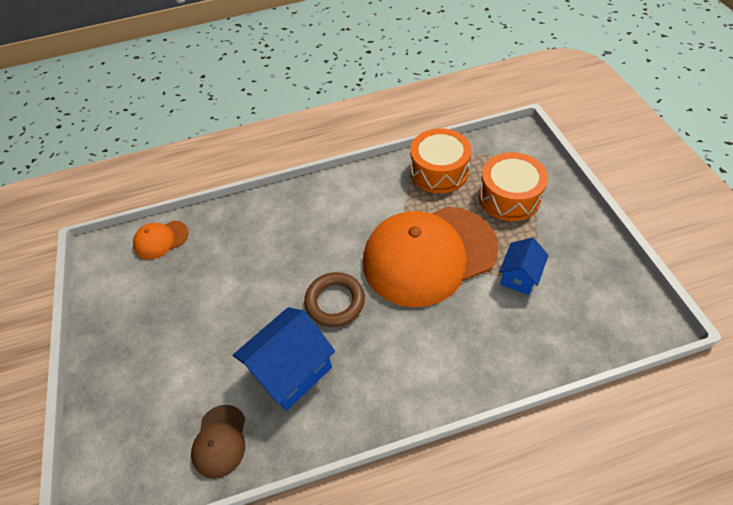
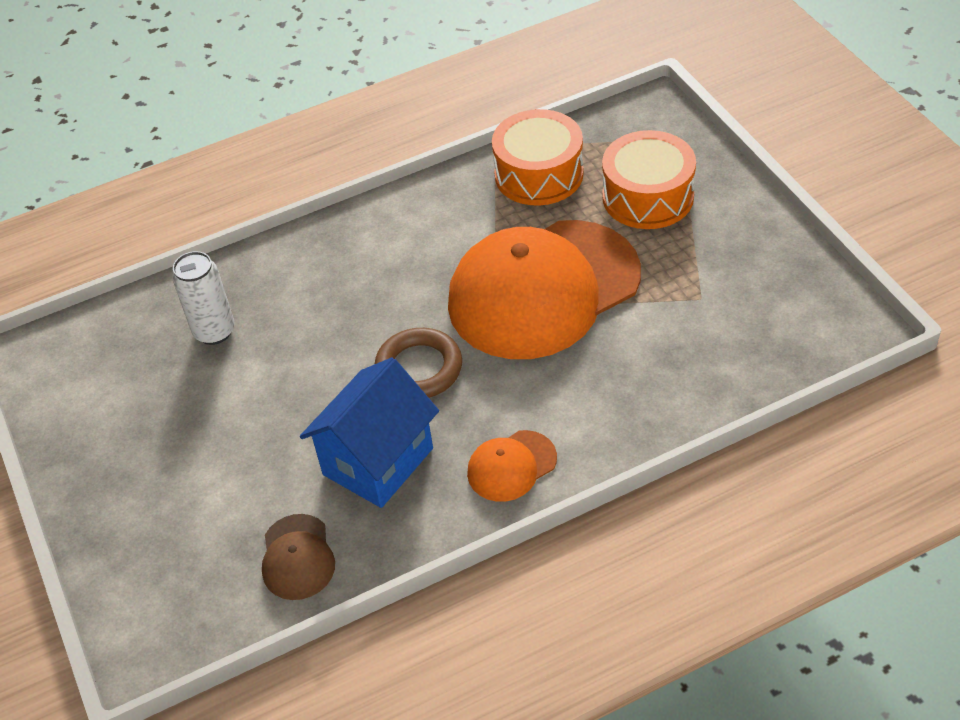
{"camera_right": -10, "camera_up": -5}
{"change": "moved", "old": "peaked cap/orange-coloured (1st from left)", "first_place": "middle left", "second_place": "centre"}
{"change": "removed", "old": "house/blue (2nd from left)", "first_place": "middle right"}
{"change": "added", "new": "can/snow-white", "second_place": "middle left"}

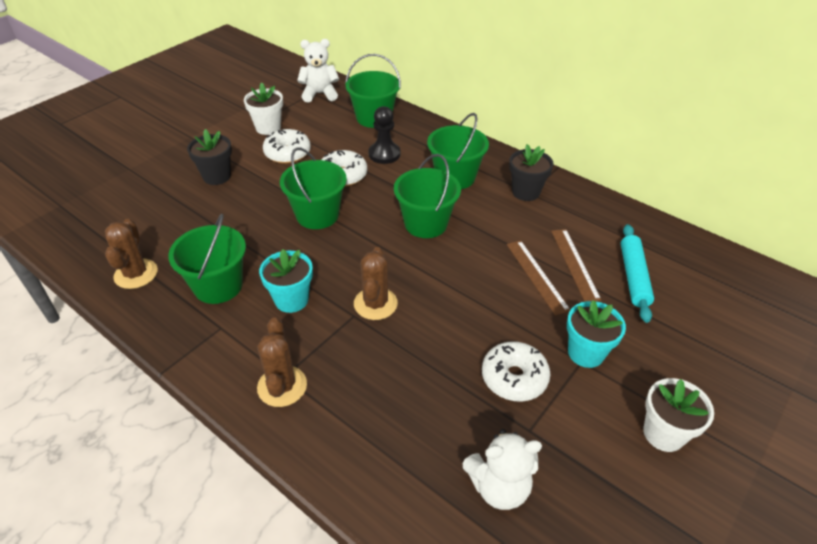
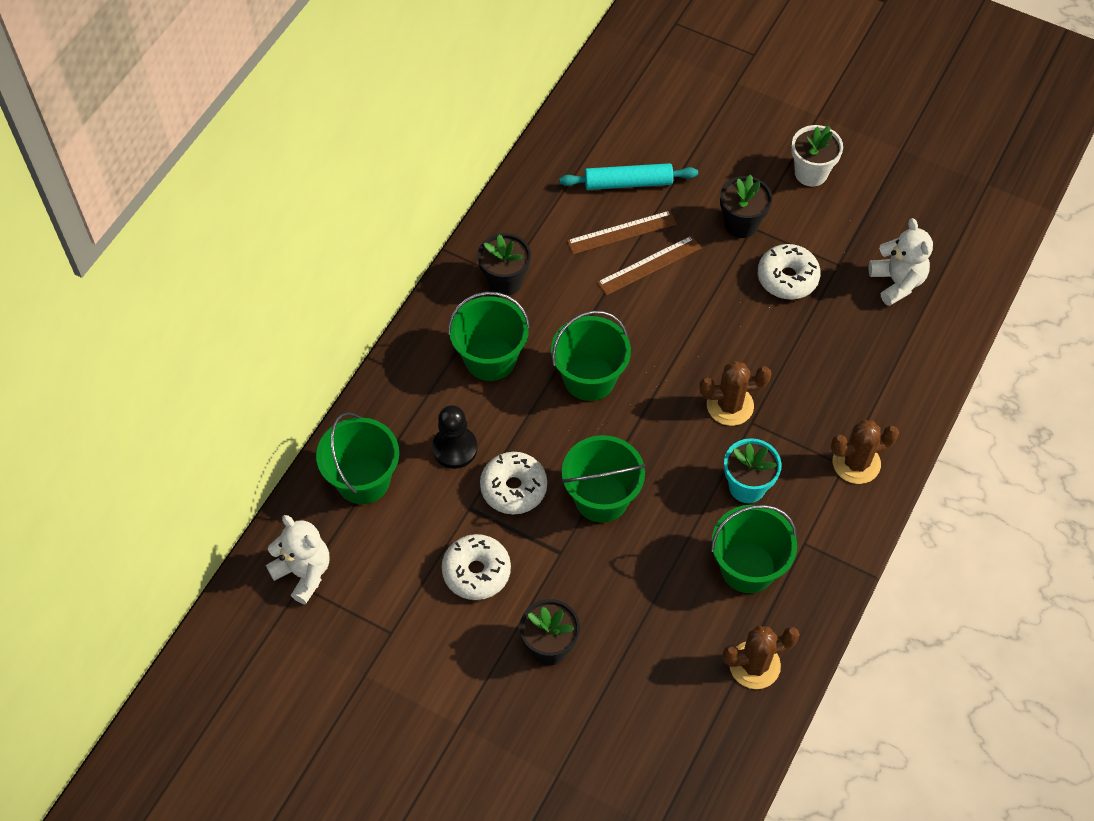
{"camera_right": -100, "camera_up": 15}
{"change": "turned", "old": "stuffed bear/snow-white (1st from left)", "first_place": "top centre", "second_place": "bottom left", "degrees": 150}
{"change": "removed", "old": "plant pot/snow-white (1st from left)", "first_place": "top left"}
{"change": "recoloured", "old": "plant pot/aqua (2nd from left)", "new": "plant pot/ebony (3rd from left)", "first_place": "middle right", "second_place": "top right"}

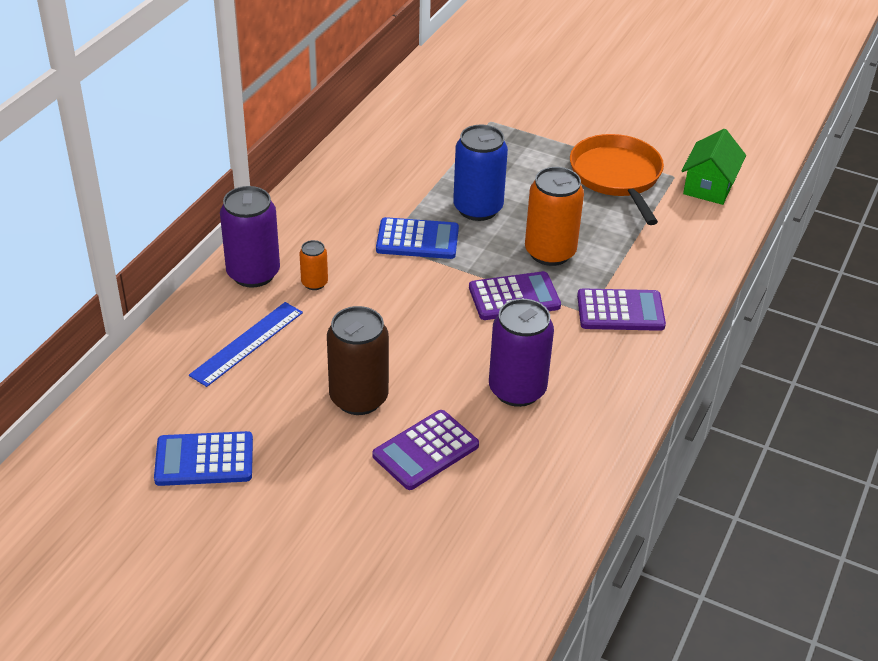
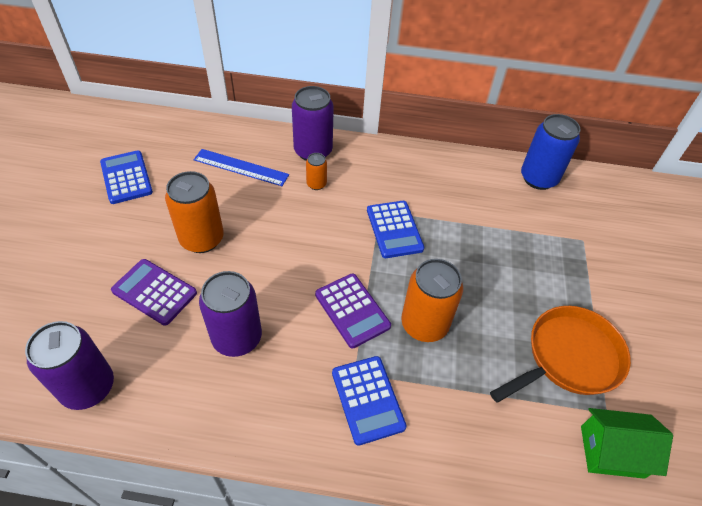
{"camera_right": 70, "camera_up": 10}
{"change": "moved", "old": "can/blue", "first_place": "top centre", "second_place": "top right"}
{"change": "recoloured", "old": "pocket calculator/violet (3rd from left)", "new": "pocket calculator/blue (2nd from left)", "first_place": "middle right", "second_place": "bottom centre"}
{"change": "recoloured", "old": "can/brown", "new": "can/orange-coloured (1st from left)", "first_place": "centre", "second_place": "middle left"}
{"change": "added", "new": "can/violet (1st from left)", "second_place": "bottom left"}

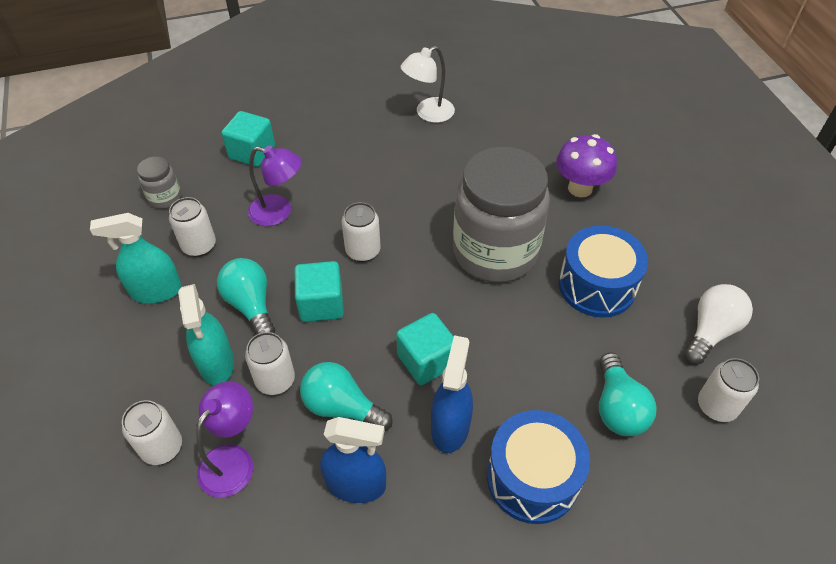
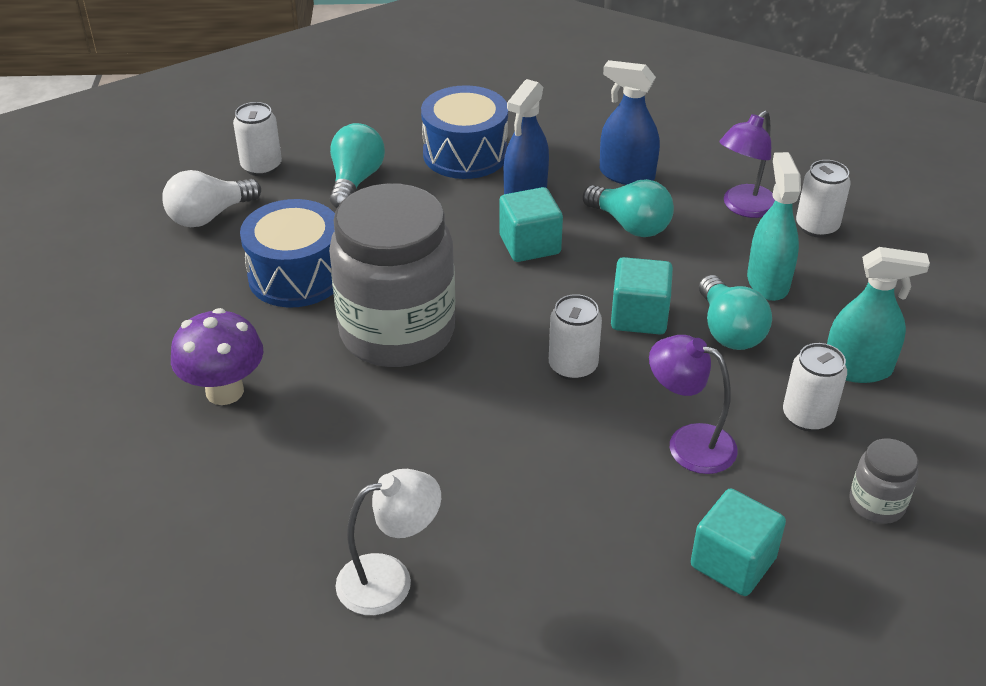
{"camera_right": -165, "camera_up": -10}
{"change": "removed", "old": "can/snow-white (3rd from left)", "first_place": "middle left"}

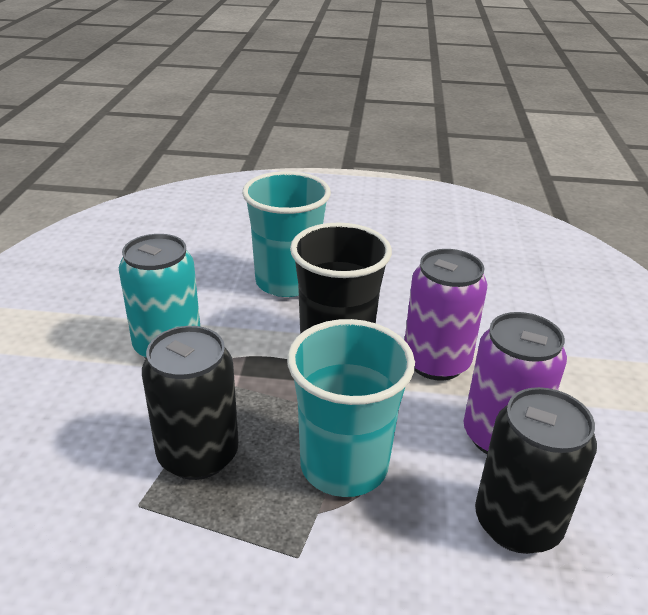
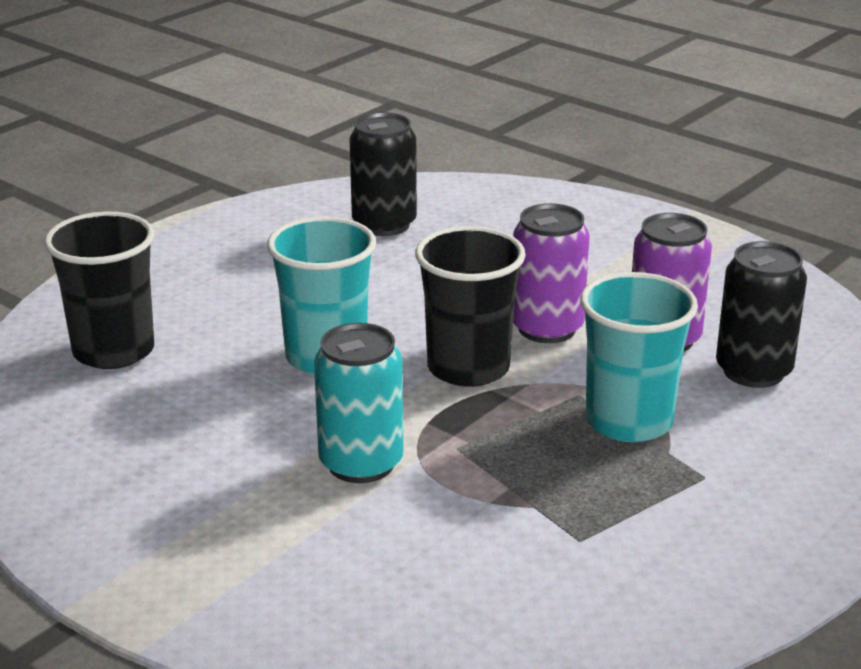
{"camera_right": -55, "camera_up": -5}
{"change": "moved", "old": "can/ebony (1st from left)", "first_place": "middle left", "second_place": "top centre"}
{"change": "added", "new": "beaker/ebony (1st from left)", "second_place": "middle left"}

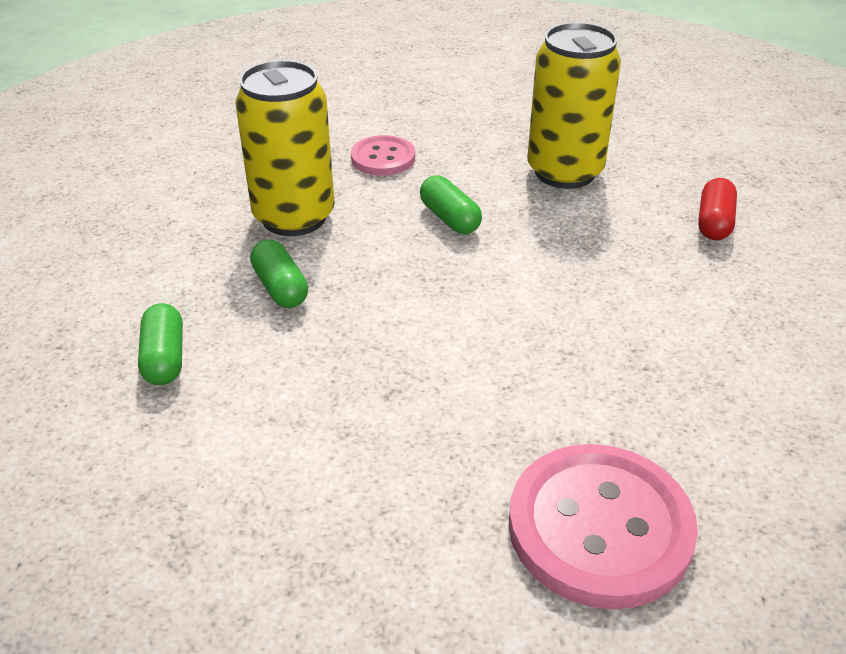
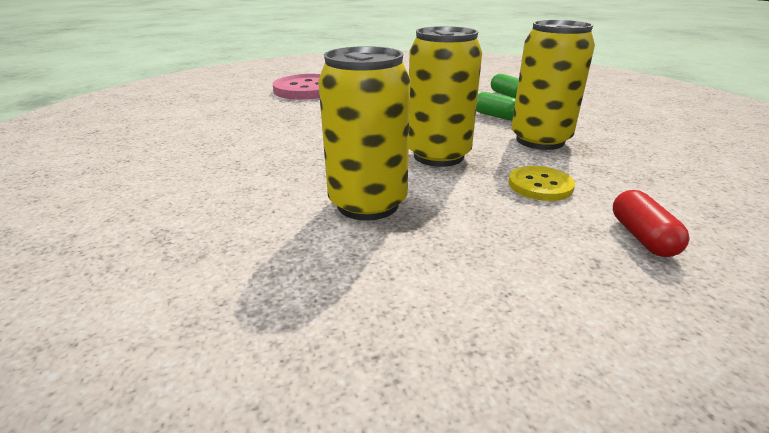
{"camera_right": 160, "camera_up": -10}
{"change": "recoloured", "old": "sewing button/pink (1st from left)", "new": "sewing button/bright yellow", "first_place": "top centre", "second_place": "middle right"}
{"change": "replaced", "old": "capsule/leaf-green (3rd from left)", "new": "can/bright yellow (2nd from left)", "first_place": "top centre", "second_place": "top centre"}
{"change": "moved", "old": "capsule/crimson", "first_place": "top right", "second_place": "middle right"}

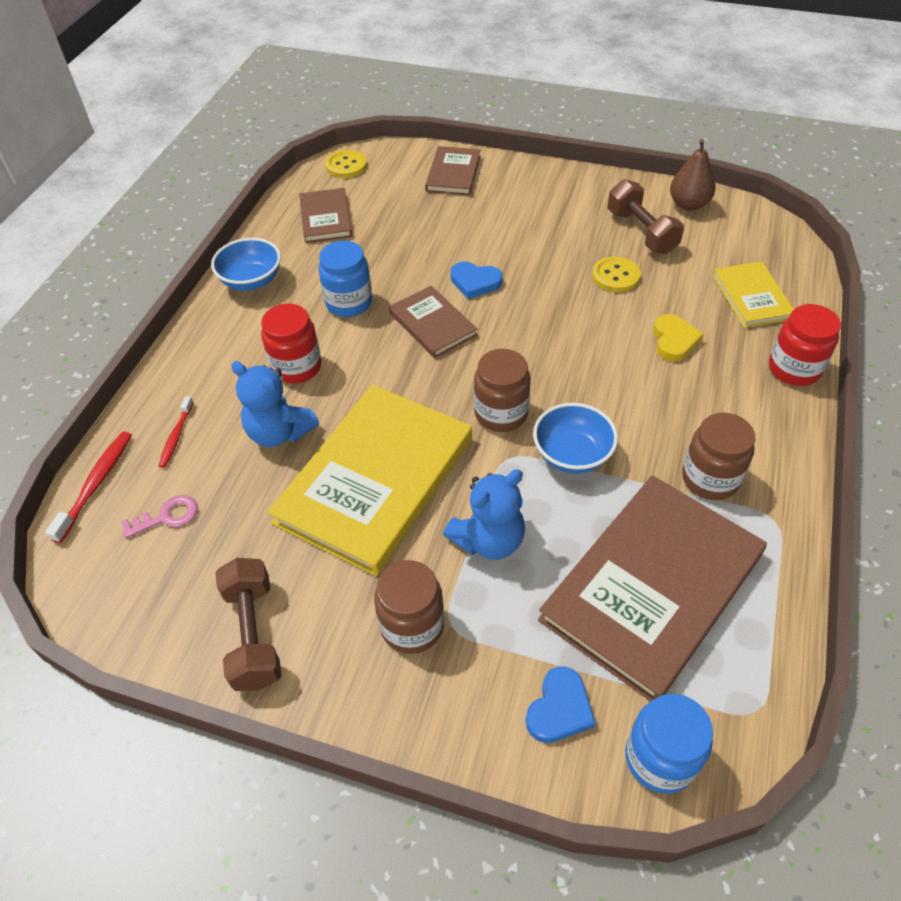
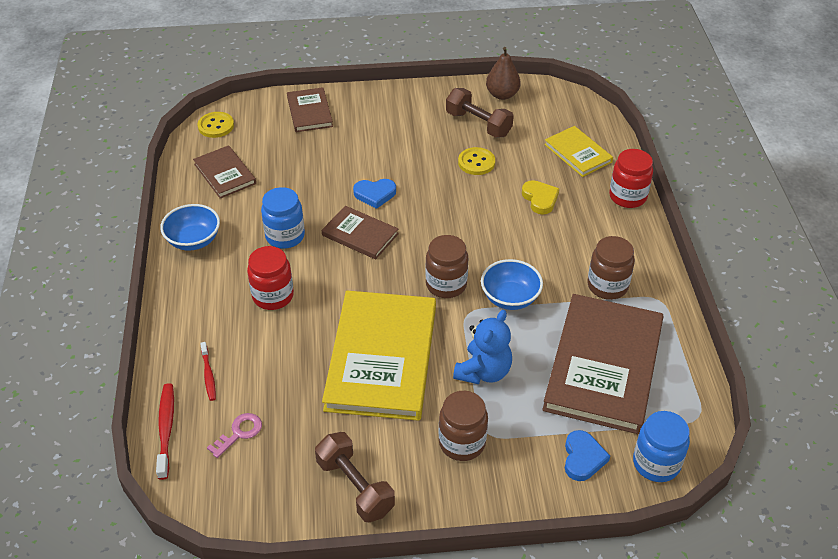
{"camera_right": -25, "camera_up": -5}
{"change": "removed", "old": "stuffed bear/blue (1st from left)", "first_place": "middle left"}

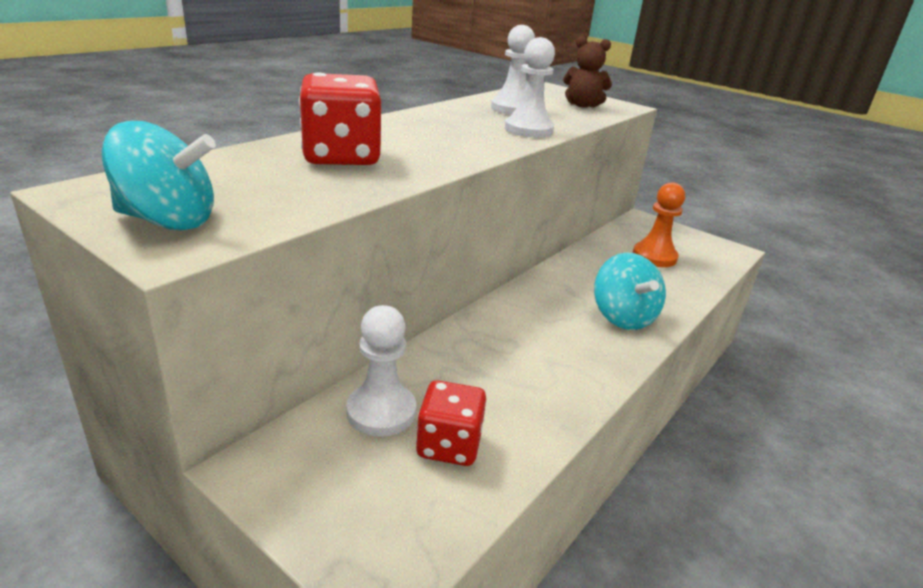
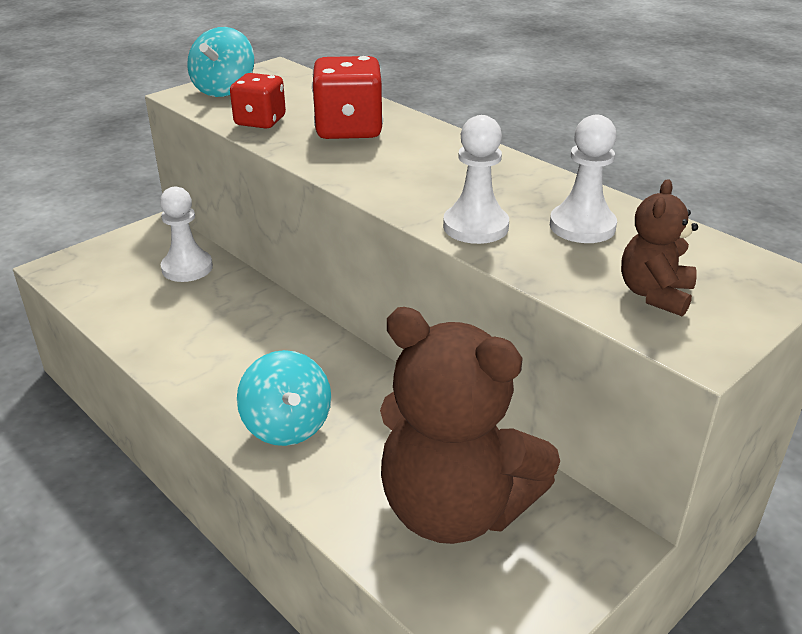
{"camera_right": 100, "camera_up": 5}
{"change": "replaced", "old": "chess pawn/orange-coloured", "new": "stuffed bear/brown (1st from left)", "first_place": "middle right", "second_place": "bottom centre"}
{"change": "turned", "old": "spinning top/aqua (2nd from left)", "first_place": "middle right", "second_place": "centre", "degrees": -105}
{"change": "moved", "old": "game die/crimson (2nd from left in the first image)", "new": "game die/crimson (1st from left)", "first_place": "bottom centre", "second_place": "top left"}

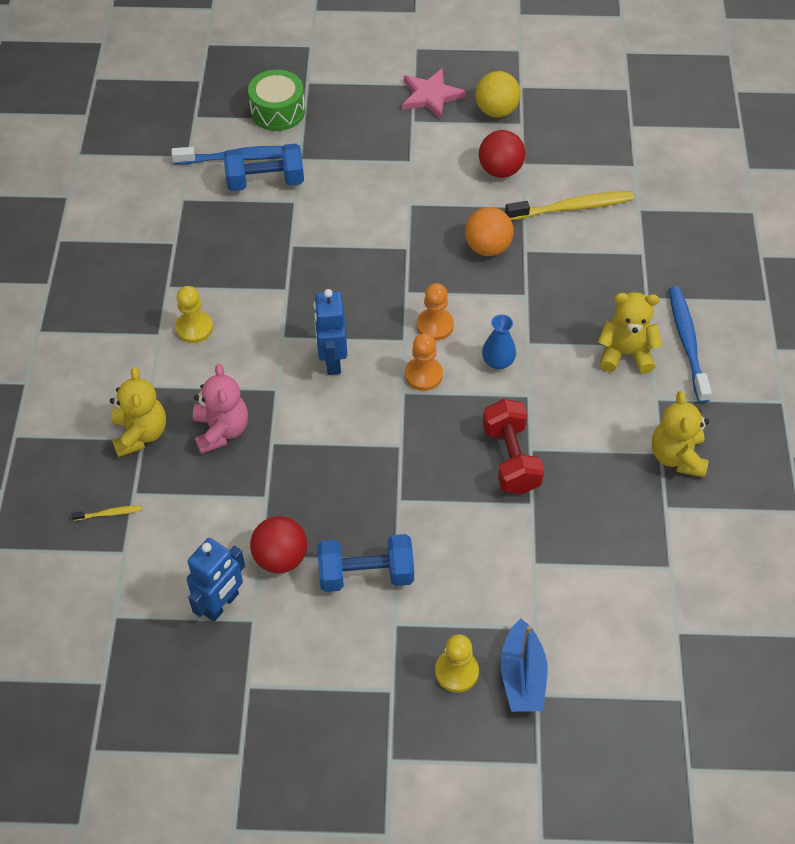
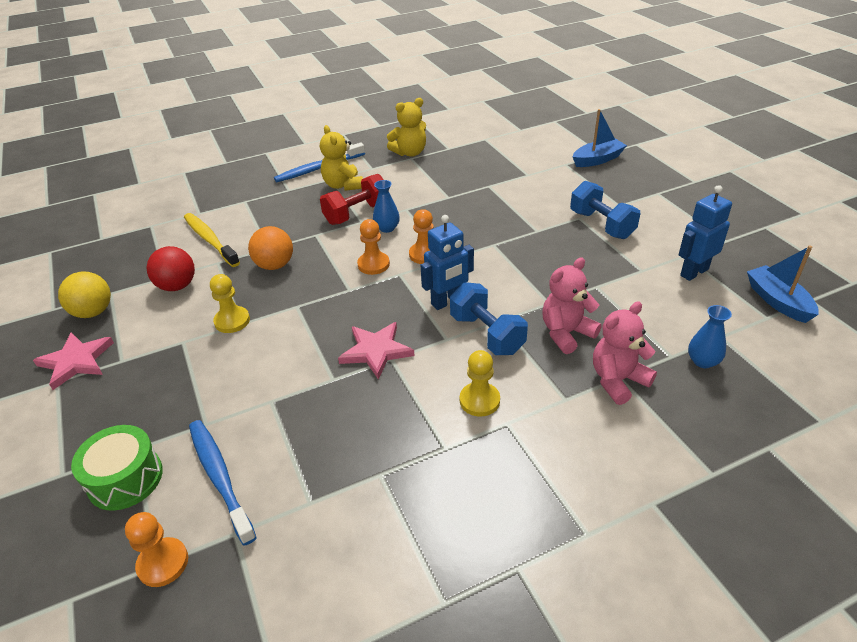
{"camera_right": -115, "camera_up": -15}
{"change": "moved", "old": "free weight/blue (1st from left)", "first_place": "top left", "second_place": "centre"}
{"change": "recoloured", "old": "stuffed bear/bright yellow (1st from left)", "new": "stuffed bear/pink (2nd from left)", "first_place": "middle left", "second_place": "middle right"}
{"change": "moved", "old": "free weight/crimson", "first_place": "centre", "second_place": "top centre"}
{"change": "replaced", "old": "dental brush/bright yellow (1st from left)", "new": "tall vase/blue (2nd from left)", "first_place": "middle left", "second_place": "middle right"}
{"change": "removed", "old": "ball/crimson (1st from left)", "first_place": "centre"}
{"change": "turned", "old": "toy robot/blue (1st from left in the first image)", "first_place": "bottom left", "second_place": "middle right", "degrees": -45}
{"change": "moved", "old": "chess pawn/bright yellow (2nd from left in the first image)", "new": "chess pawn/bright yellow (1st from left)", "first_place": "bottom centre", "second_place": "middle left"}
{"change": "added", "new": "sailboat/blue (2nd from left)", "second_place": "middle right"}
{"change": "added", "new": "star/pink (2nd from left)", "second_place": "centre"}
{"change": "added", "new": "chess pawn/orange-coloured (1st from left)", "second_place": "bottom left"}

